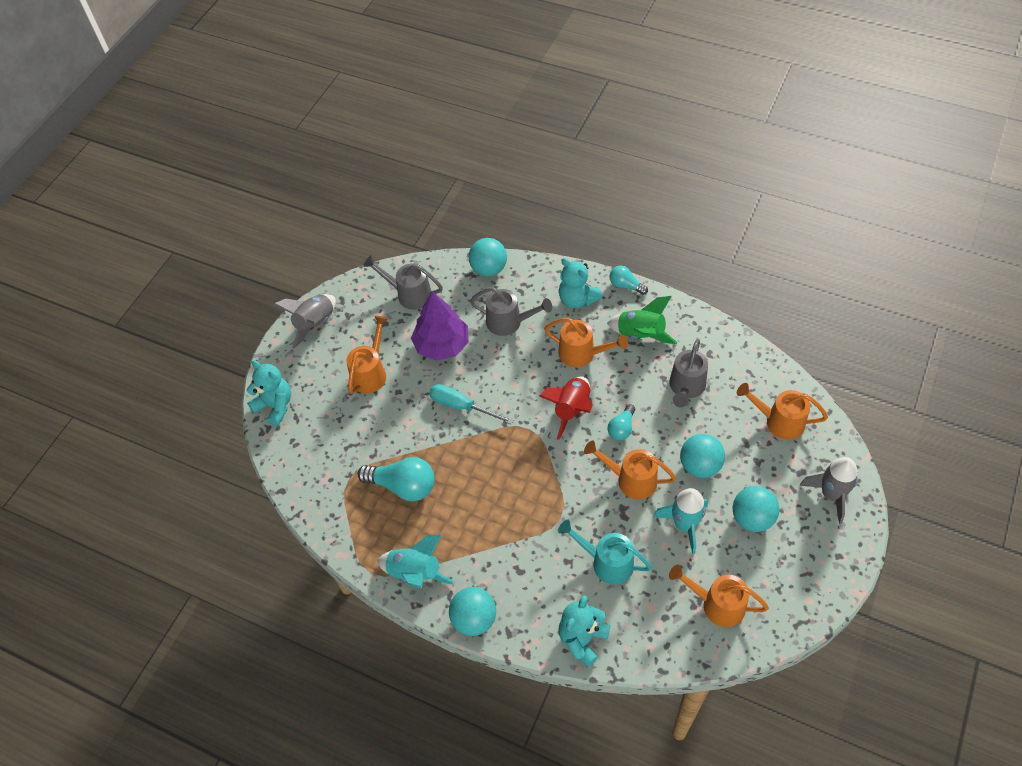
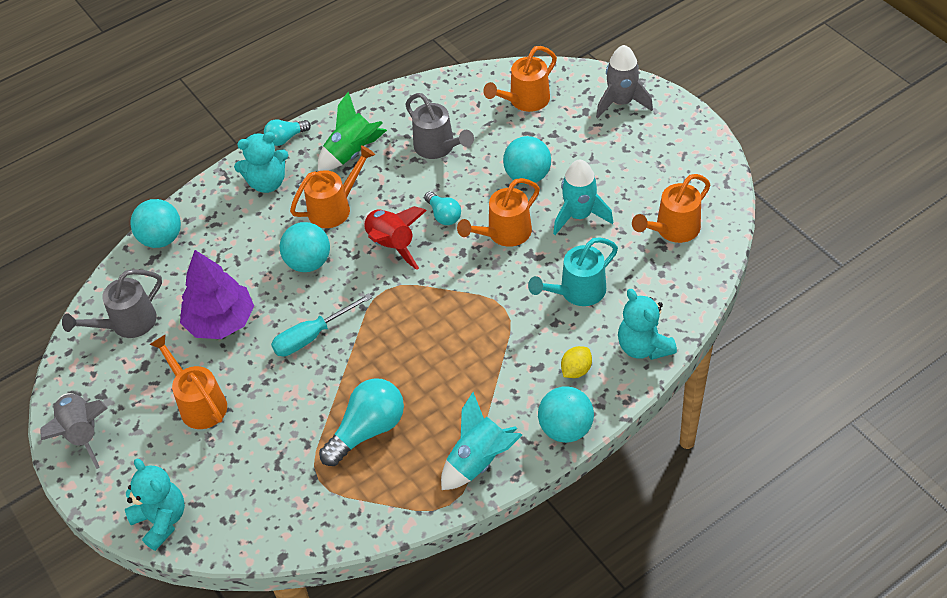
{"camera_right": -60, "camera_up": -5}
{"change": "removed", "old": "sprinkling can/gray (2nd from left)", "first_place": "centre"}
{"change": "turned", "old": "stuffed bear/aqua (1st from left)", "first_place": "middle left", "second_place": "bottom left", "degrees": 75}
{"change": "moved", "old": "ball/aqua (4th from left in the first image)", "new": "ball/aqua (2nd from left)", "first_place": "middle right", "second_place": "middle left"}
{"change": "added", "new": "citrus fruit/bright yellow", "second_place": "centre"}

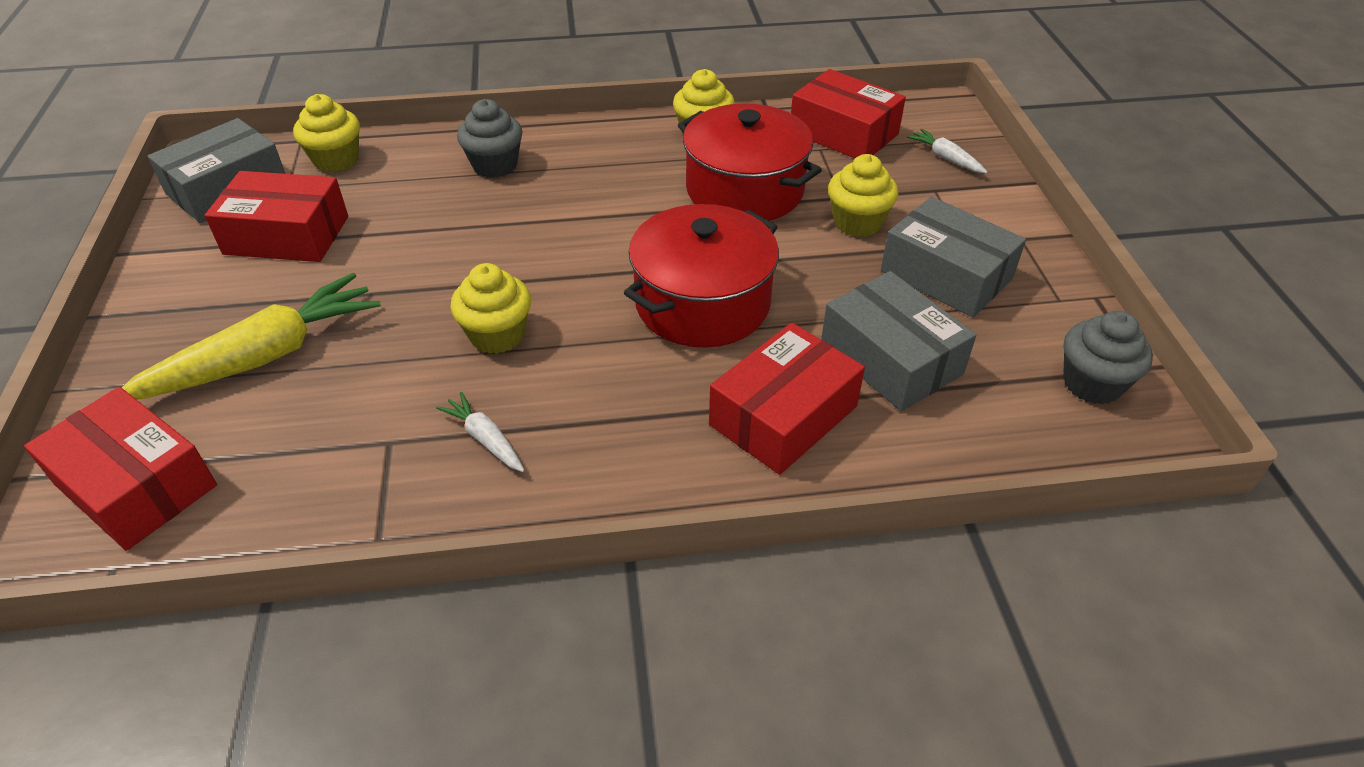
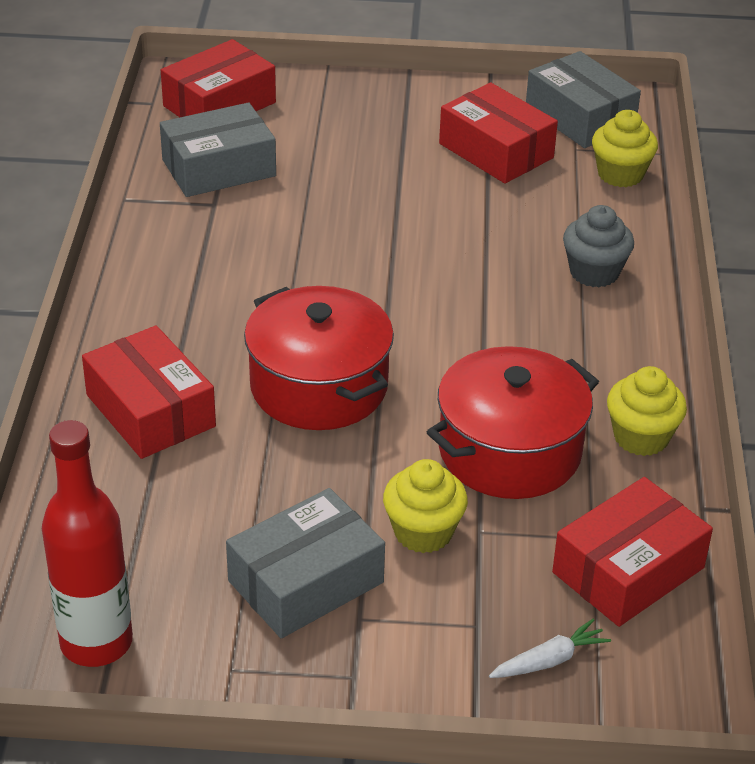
{"camera_right": 100, "camera_up": -5}
{"change": "turned", "old": "parcel/crimson (2nd from left in the first image)", "first_place": "top left", "second_place": "top centre", "degrees": -60}
{"change": "removed", "old": "fairy cake/bright yellow (2nd from left)", "first_place": "centre"}
{"change": "moved", "old": "parcel/gray (2nd from left in the first image)", "new": "parcel/gray (1st from left)", "first_place": "centre", "second_place": "top left"}
{"change": "removed", "old": "toy carrot/bright yellow", "first_place": "middle left"}
{"change": "replaced", "old": "fairy cake/gray (2nd from left)", "new": "drink bottle/crimson", "first_place": "middle right", "second_place": "bottom left"}
{"change": "removed", "old": "toy carrot/snow-white (1st from left)", "first_place": "centre"}

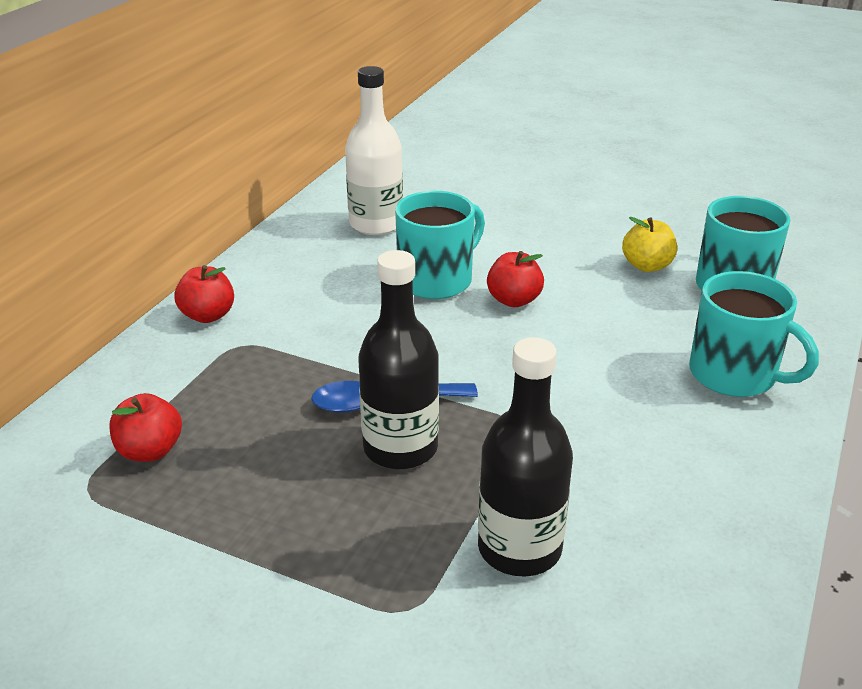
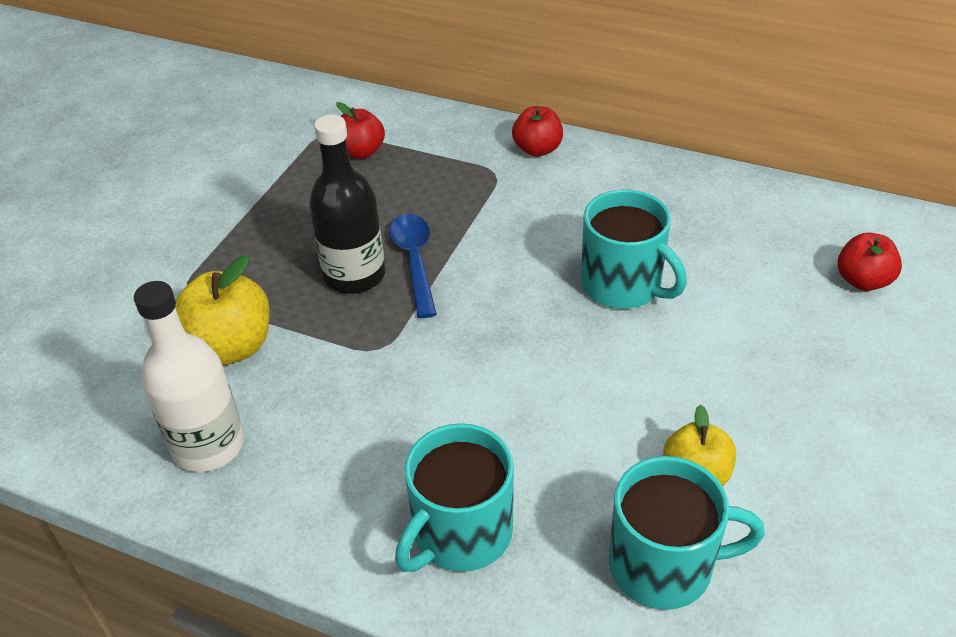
{"camera_right": 90, "camera_up": 10}
{"change": "moved", "old": "drink bottle/snow-white", "first_place": "top centre", "second_place": "middle left"}
{"change": "moved", "old": "toy apple/crimson (3rd from left)", "first_place": "centre", "second_place": "middle right"}
{"change": "replaced", "old": "drink bottle/ebony (2nd from left)", "new": "toy apple/bright yellow (1st from left)", "first_place": "centre", "second_place": "middle left"}

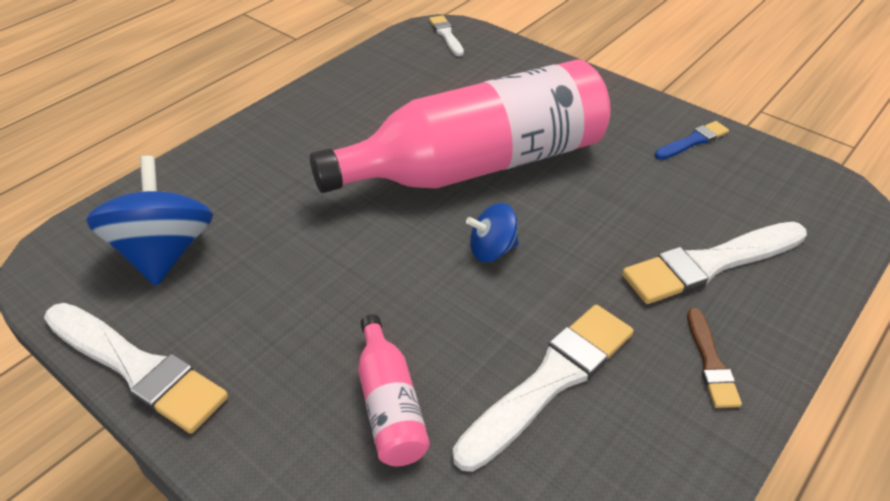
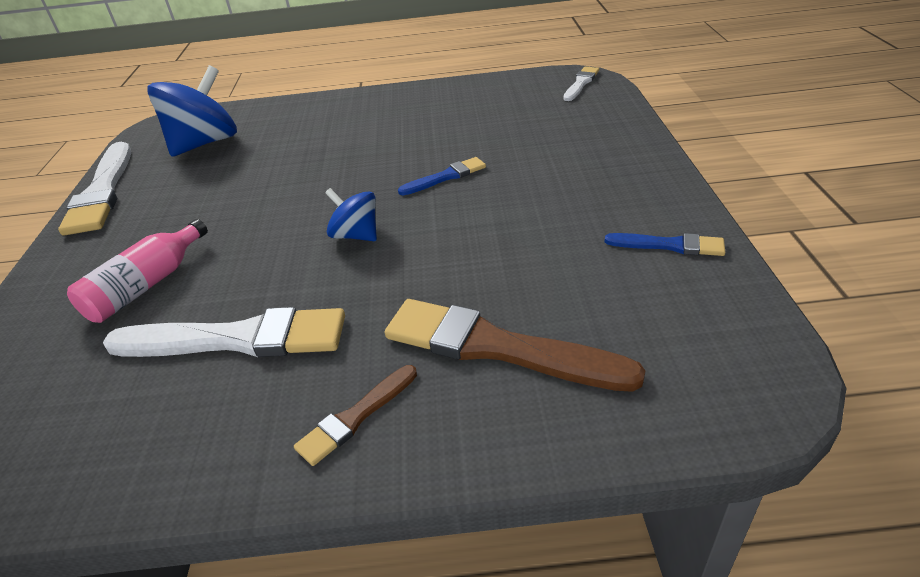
{"camera_right": 50, "camera_up": -5}
{"change": "replaced", "old": "drink bottle/pink (2nd from left)", "new": "paintbrush/blue (1st from left)", "first_place": "top centre", "second_place": "top centre"}
{"change": "recoloured", "old": "paintbrush/snow-white (4th from left)", "new": "paintbrush/brown (2nd from left)", "first_place": "middle right", "second_place": "centre"}

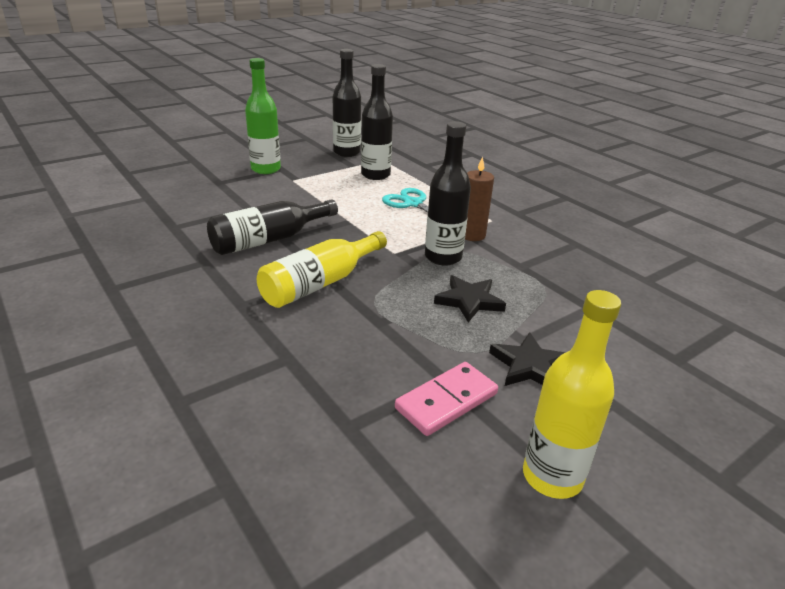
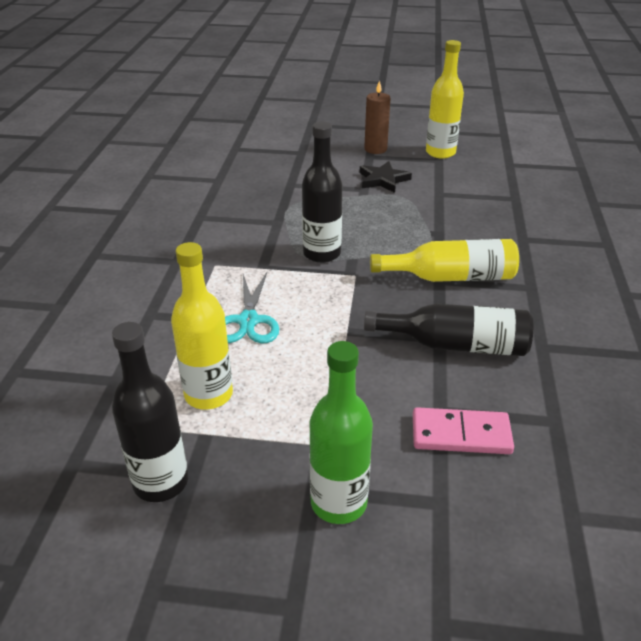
{"camera_right": -135, "camera_up": 5}
{"change": "recoloured", "old": "drink bottle/ebony (3rd from left)", "new": "drink bottle/bright yellow (1st from left)", "first_place": "top centre", "second_place": "middle left"}
{"change": "moved", "old": "pillar candle/brown", "first_place": "centre", "second_place": "top centre"}
{"change": "removed", "old": "star/ebony (1st from left)", "first_place": "centre"}
{"change": "moved", "old": "domino/pink", "first_place": "bottom centre", "second_place": "bottom right"}

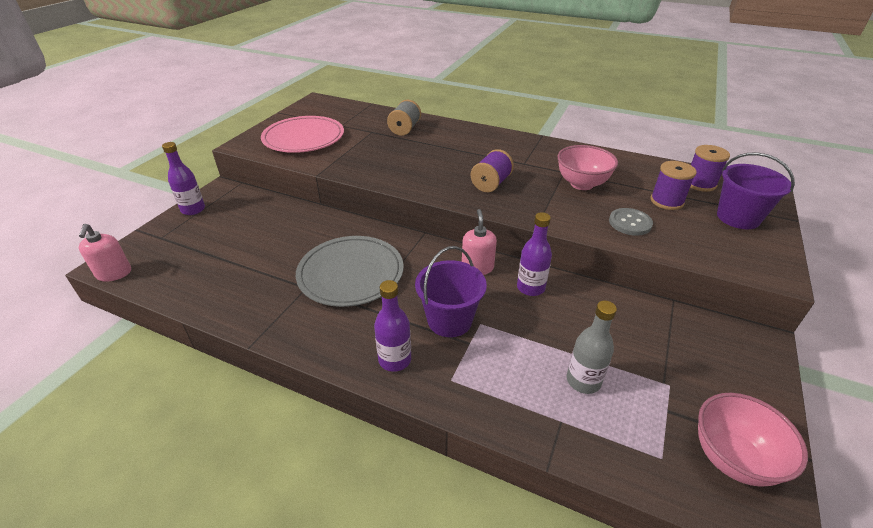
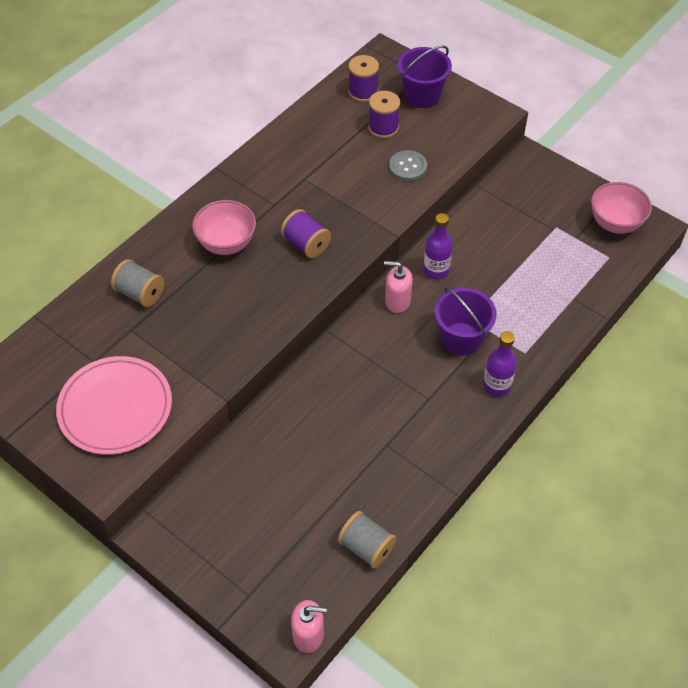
{"camera_right": -75, "camera_up": 15}
{"change": "removed", "old": "drink bottle/violet (1st from left)", "first_place": "middle left"}
{"change": "moved", "old": "serving bowl/pink (1st from left)", "first_place": "top right", "second_place": "top left"}
{"change": "removed", "old": "plate/gray", "first_place": "centre"}
{"change": "removed", "old": "drink bottle/gray", "first_place": "middle right"}
{"change": "added", "new": "reel of thread/gray (2nd from left)", "second_place": "bottom centre"}

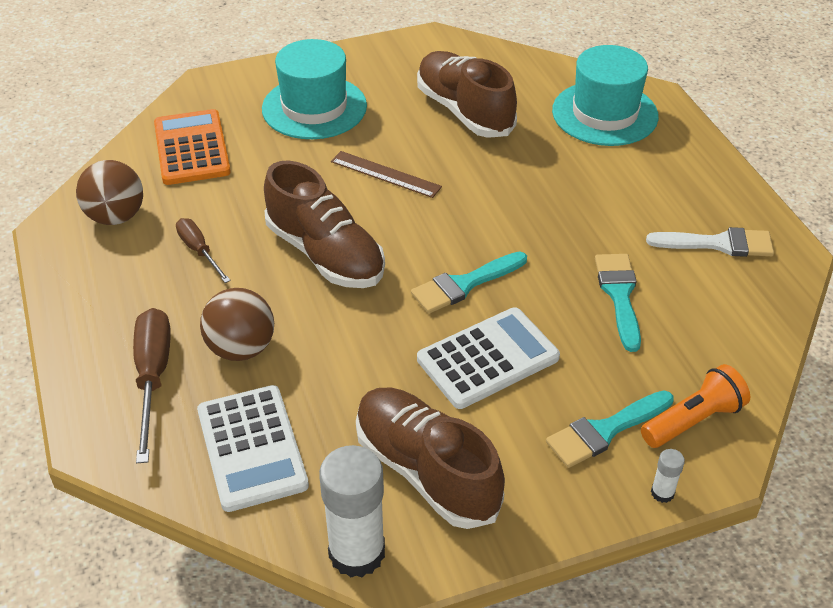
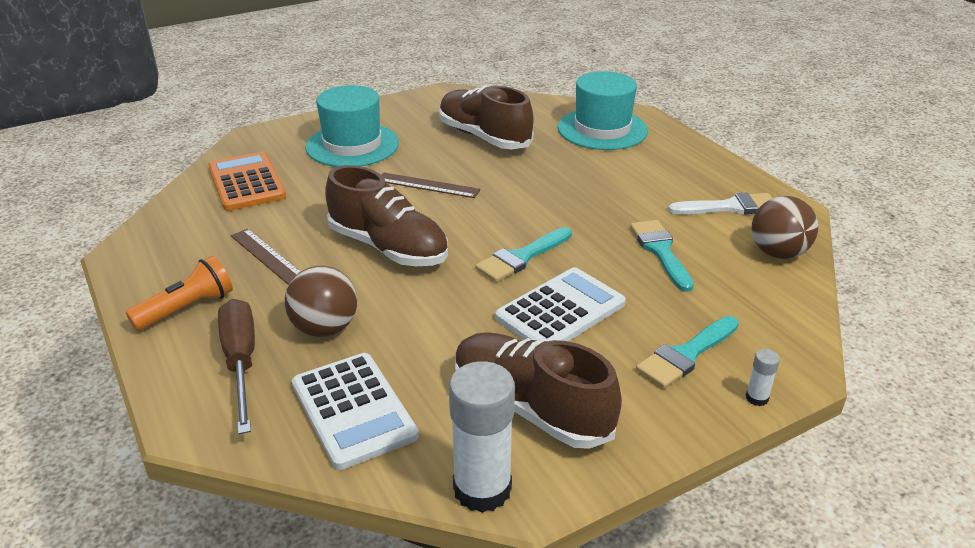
{"camera_right": -10, "camera_up": -10}
{"change": "moved", "old": "ball/brown (1st from left in the first image)", "new": "ball/brown (2nd from left)", "first_place": "top left", "second_place": "middle right"}
{"change": "replaced", "old": "hand screwdriver/brown (2nd from left)", "new": "straightedge/brown (1st from left)", "first_place": "middle left", "second_place": "middle left"}
{"change": "moved", "old": "torch/orange-coloured", "first_place": "bottom right", "second_place": "middle left"}

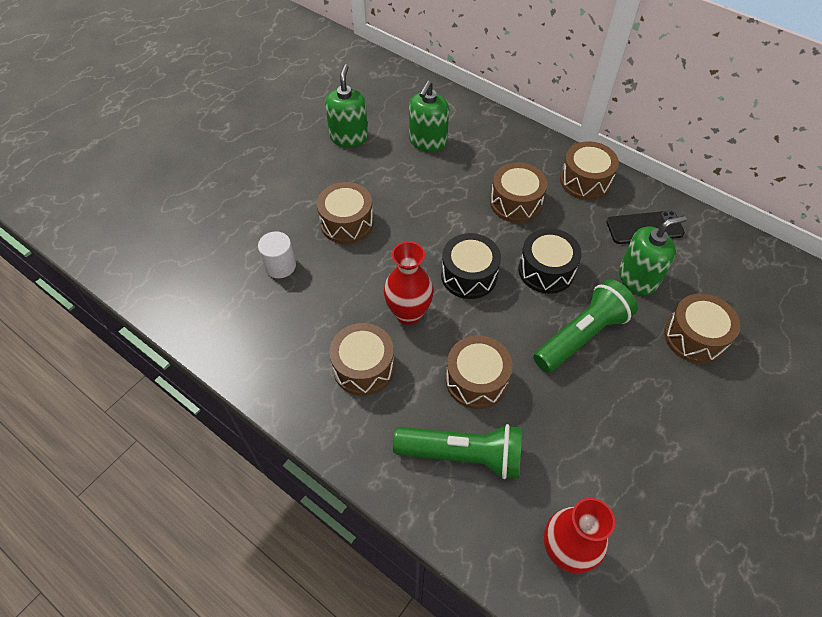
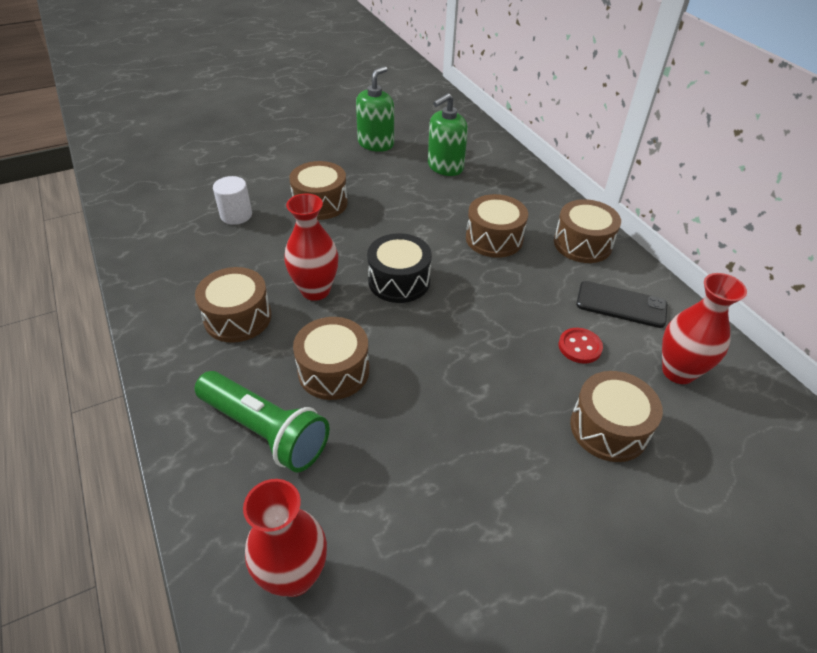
{"camera_right": 25, "camera_up": -10}
{"change": "replaced", "old": "pump bottle/leaf-green (3rd from left)", "new": "sewing button/crimson", "first_place": "middle right", "second_place": "middle right"}
{"change": "removed", "old": "snare drum/ebony (2nd from left)", "first_place": "middle right"}
{"change": "removed", "old": "torch/leaf-green (2nd from left)", "first_place": "middle right"}
{"change": "added", "new": "tall vase/crimson (3rd from left)", "second_place": "middle right"}

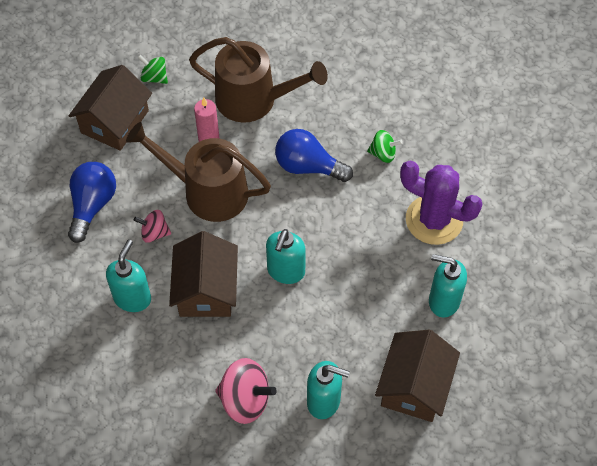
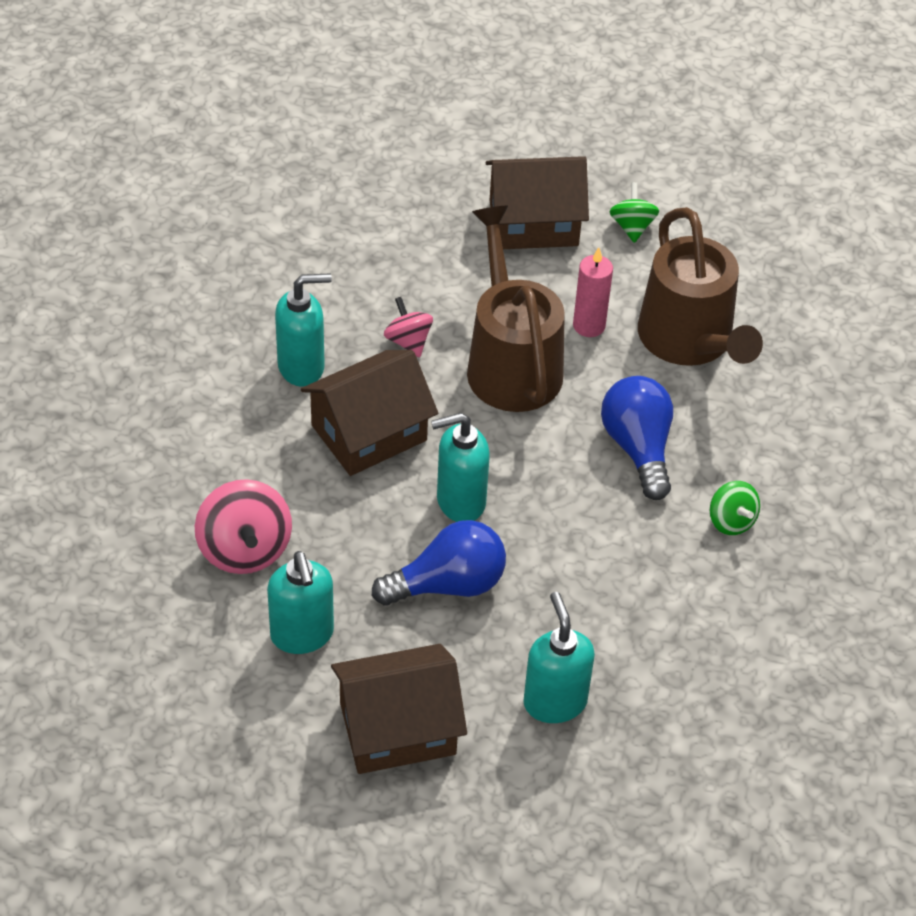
{"camera_right": 55, "camera_up": -10}
{"change": "removed", "old": "saguaro cactus/violet", "first_place": "middle right"}
{"change": "moved", "old": "bulb/blue (1st from left)", "first_place": "middle left", "second_place": "centre"}

